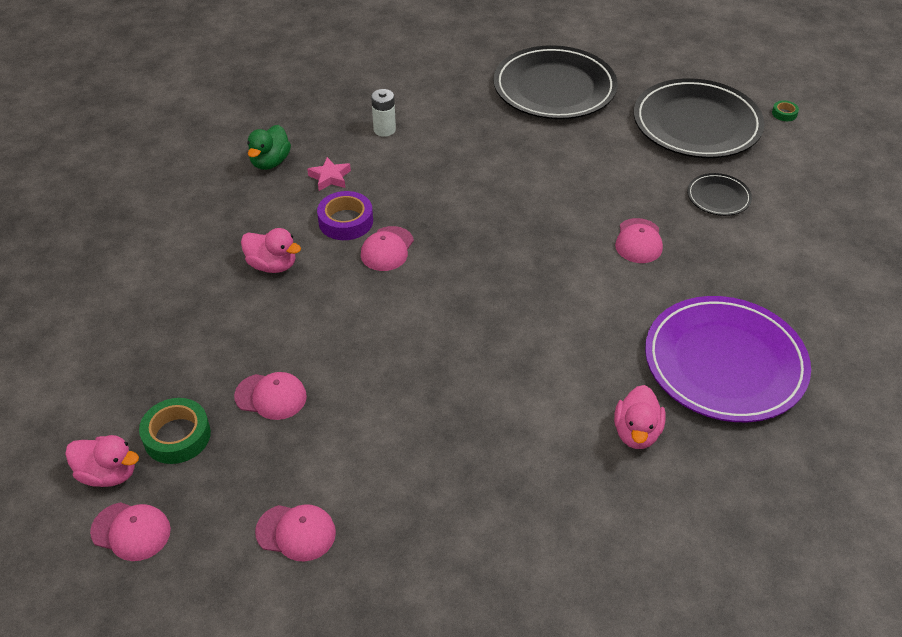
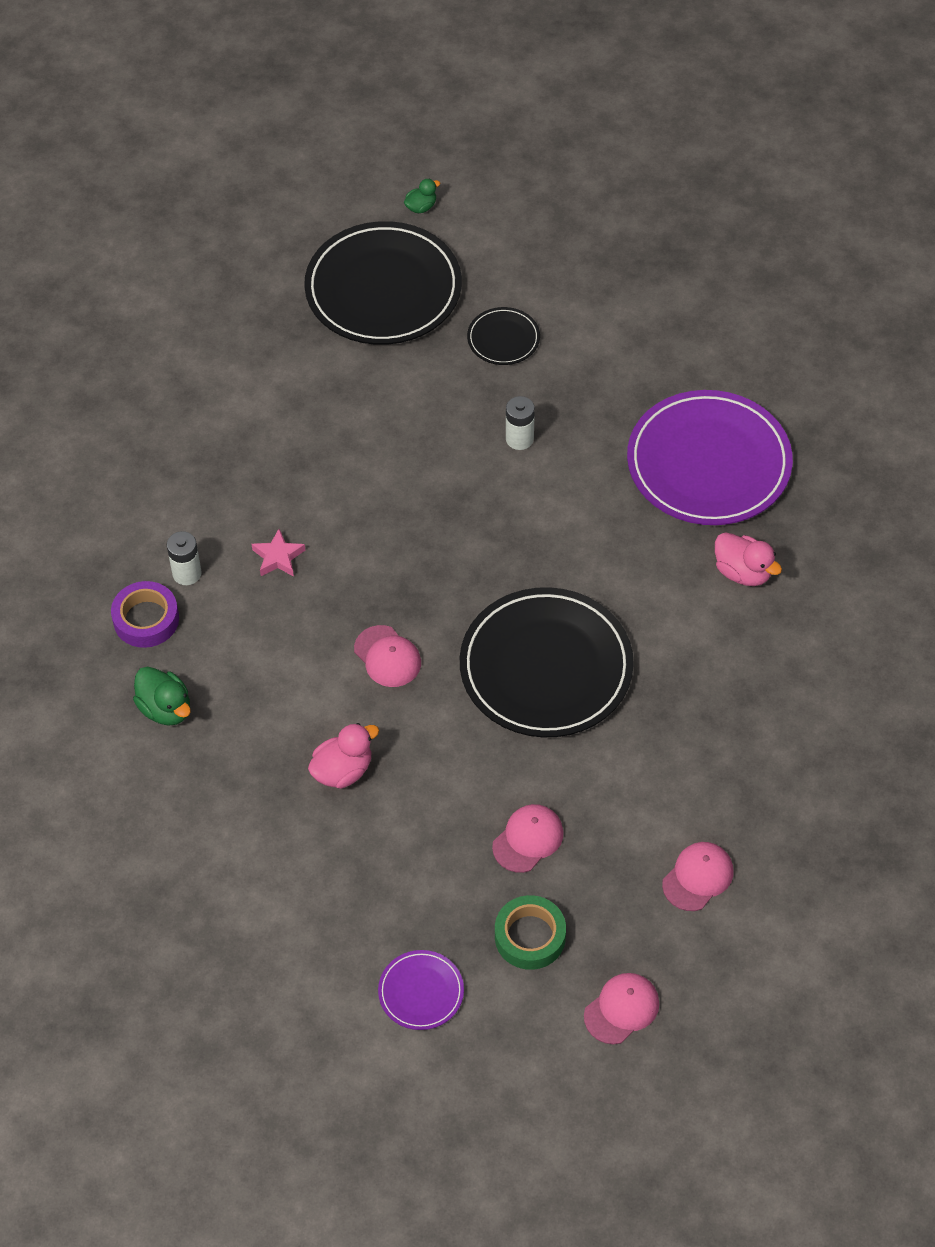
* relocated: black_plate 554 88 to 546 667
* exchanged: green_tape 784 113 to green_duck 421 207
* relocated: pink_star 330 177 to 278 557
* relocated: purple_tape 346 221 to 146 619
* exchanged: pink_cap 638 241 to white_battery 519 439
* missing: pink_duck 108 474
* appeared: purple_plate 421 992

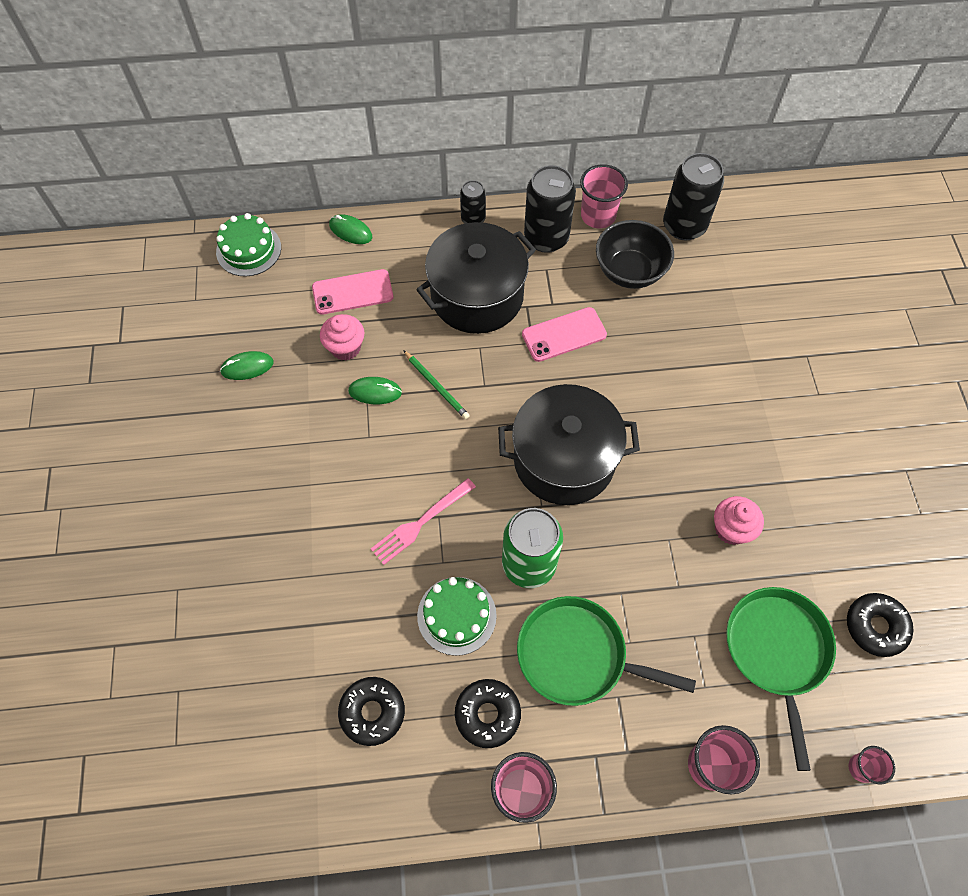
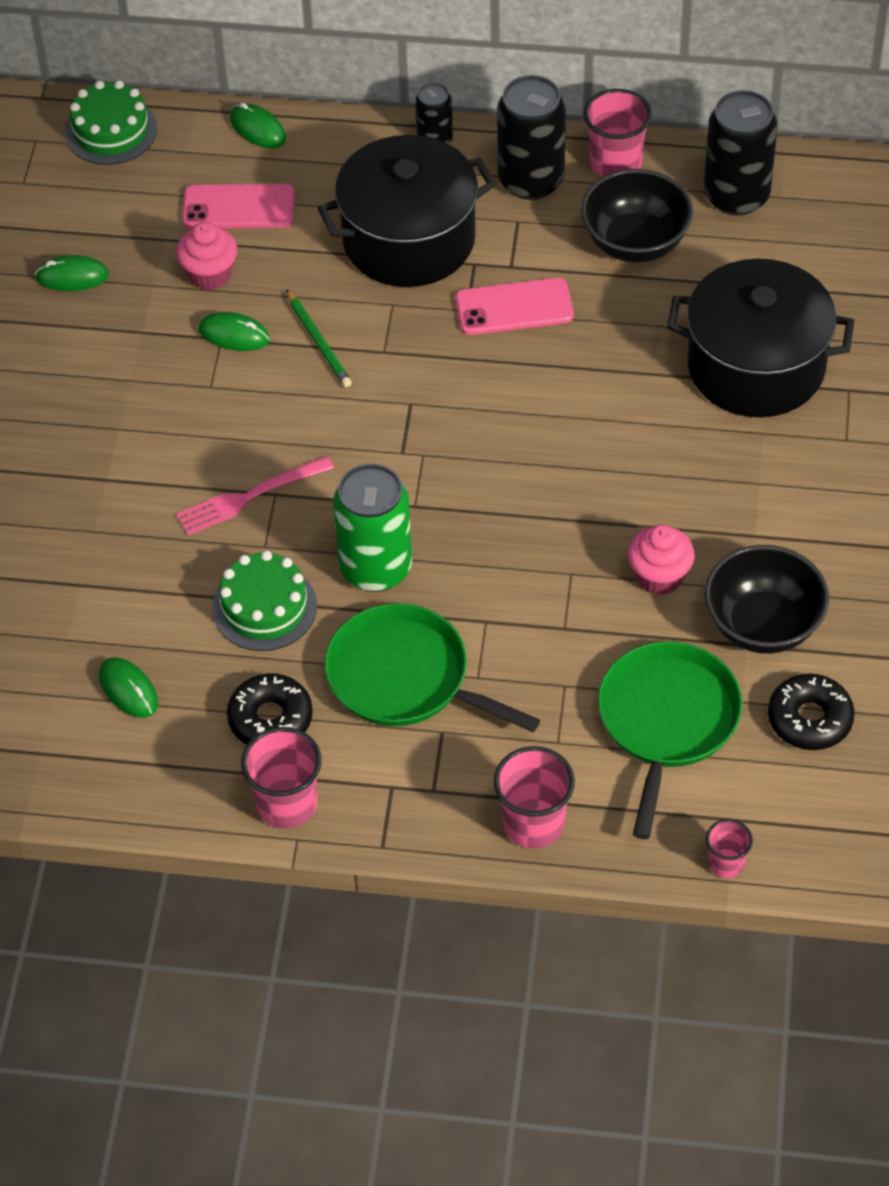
* relocated: black_pot 564 459 to 756 366
* exchanged: black_donut 372 712 to green_mouse 128 690
* appeared: black_bowl 763 625

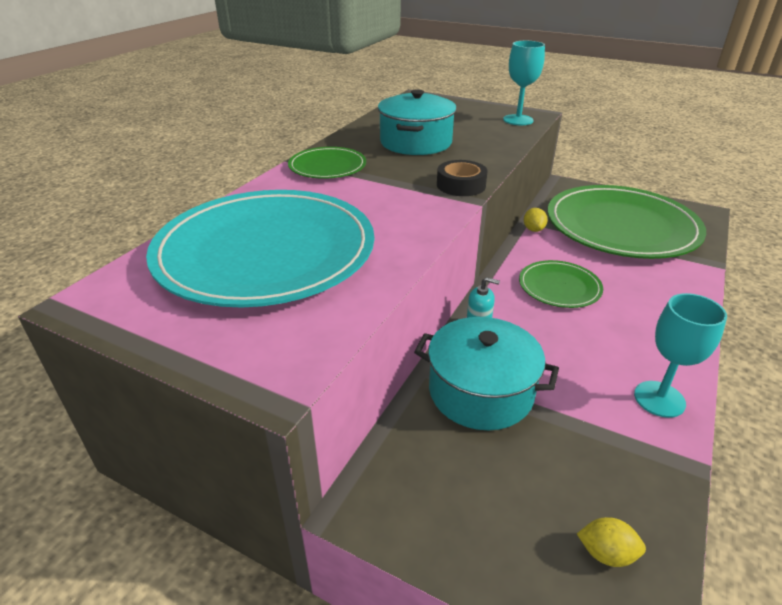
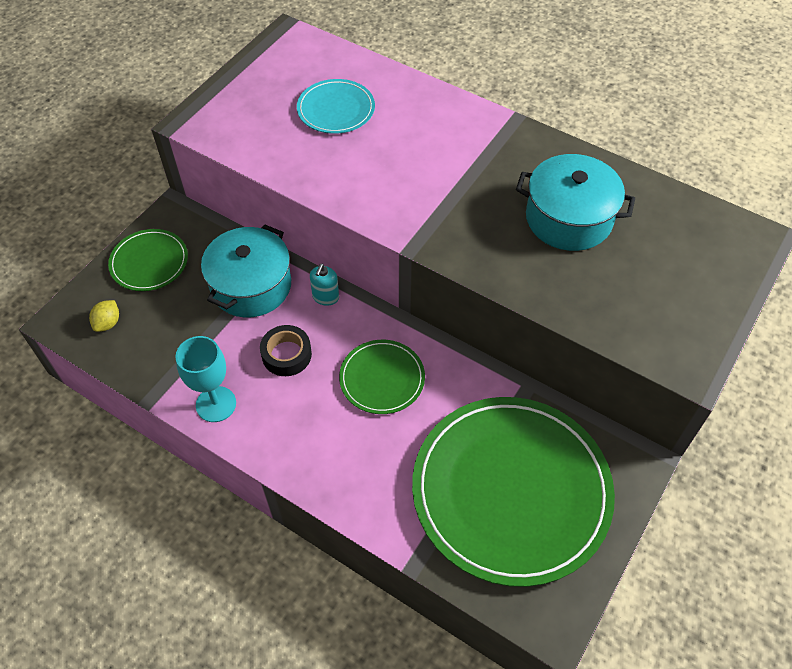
* missing: turquoise_goblet 518 120
* relocated: green_plate 327 166 to 149 262
* relocated: black_tape 461 185 to 286 355
* size: turquoise_plate 265 252 = 336 109 x0.47
* missing: yellow_lemon 533 229

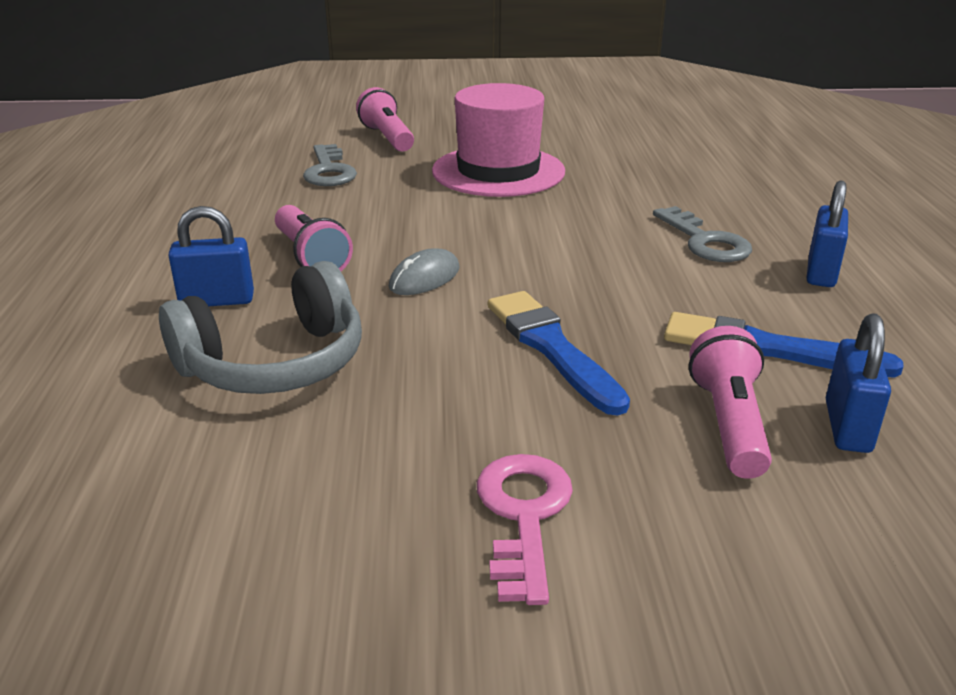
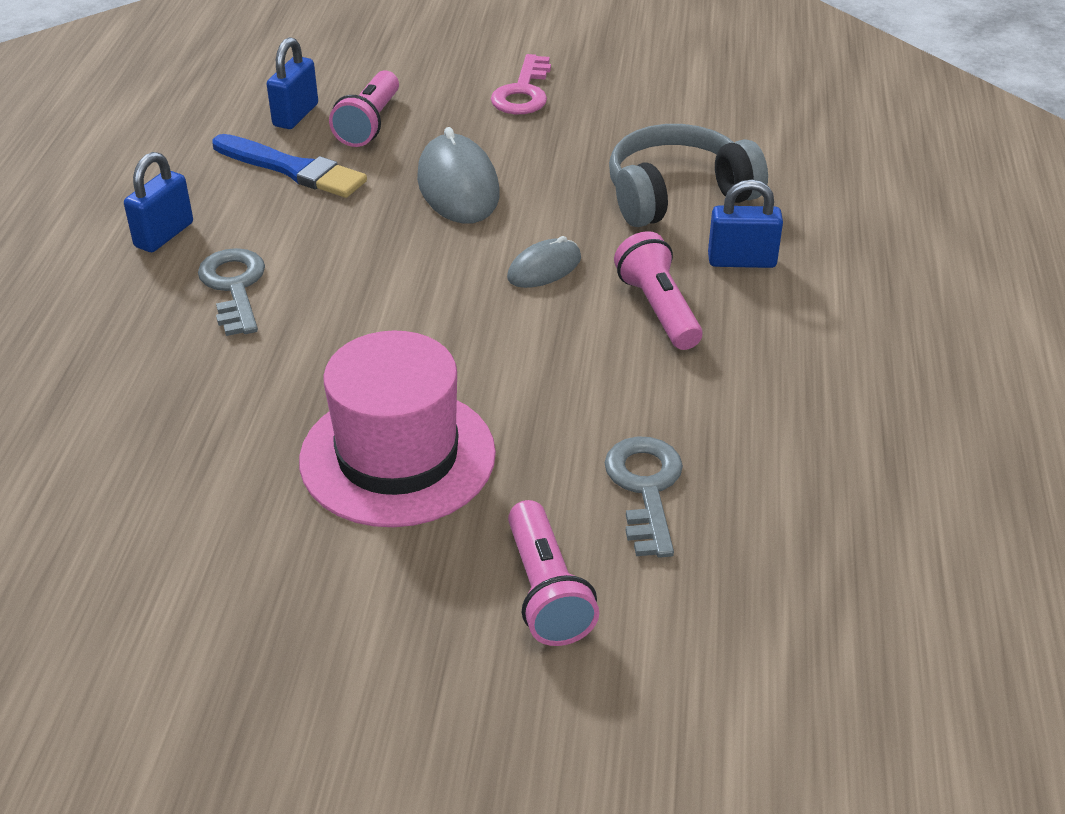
* exchanged: blue_brush 551 348 to grey_mouse 458 186

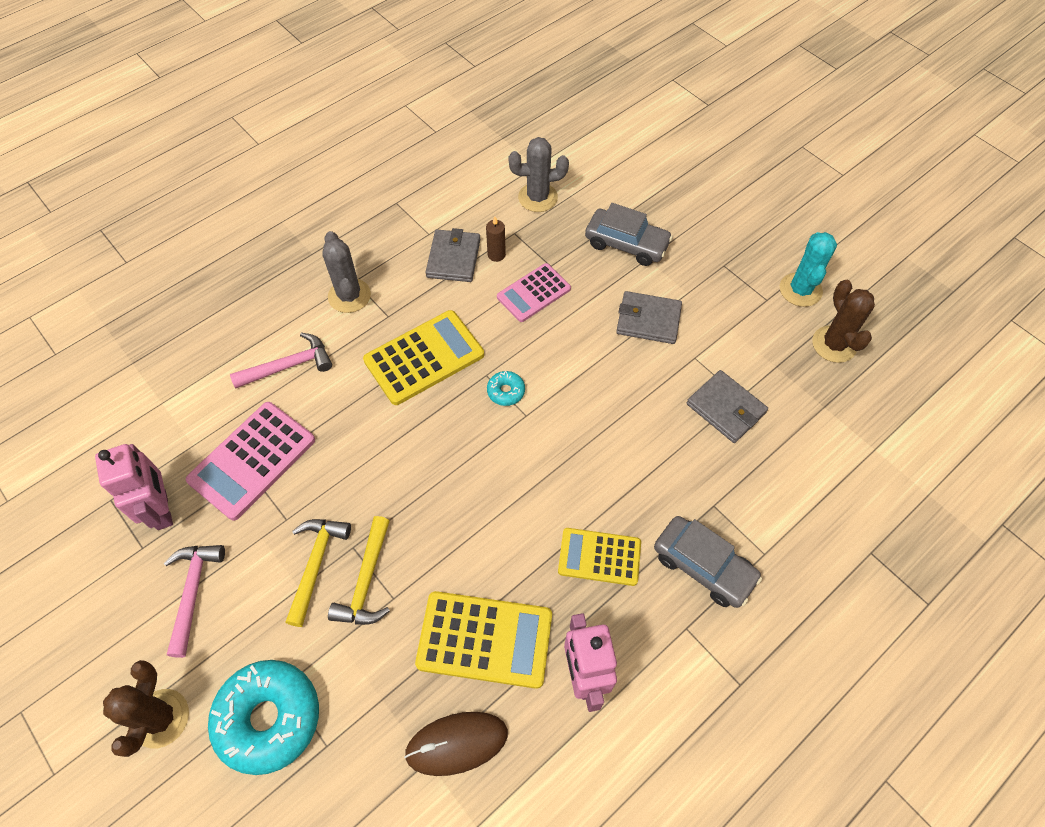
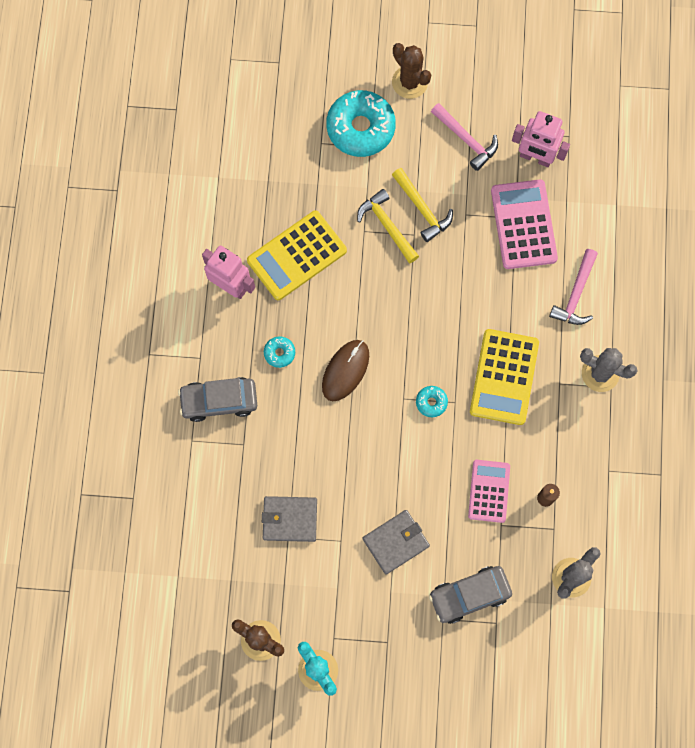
* missing: grey_wallet 453 258
* exchanged: yellow_calculator 599 557 to turquoise_donut 279 353
* relocated: brown_mouse 456 743 to 345 371

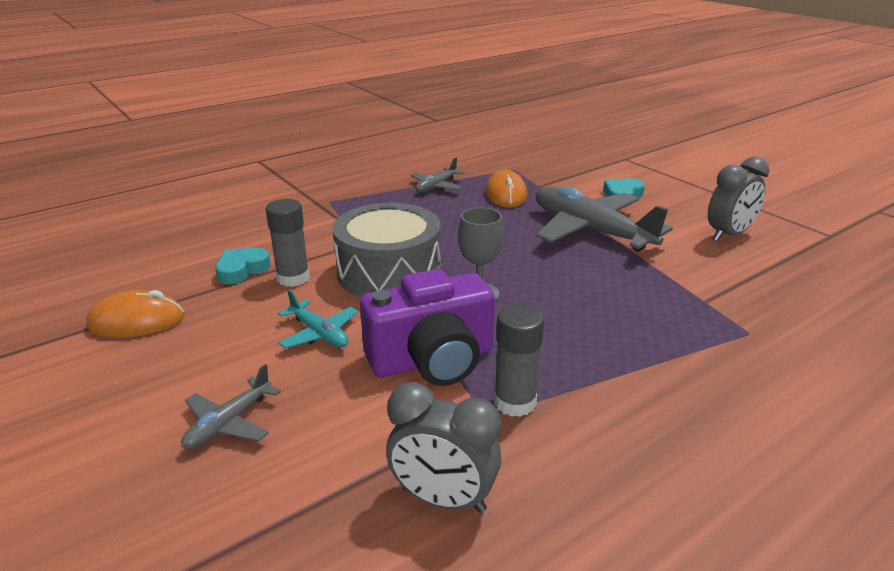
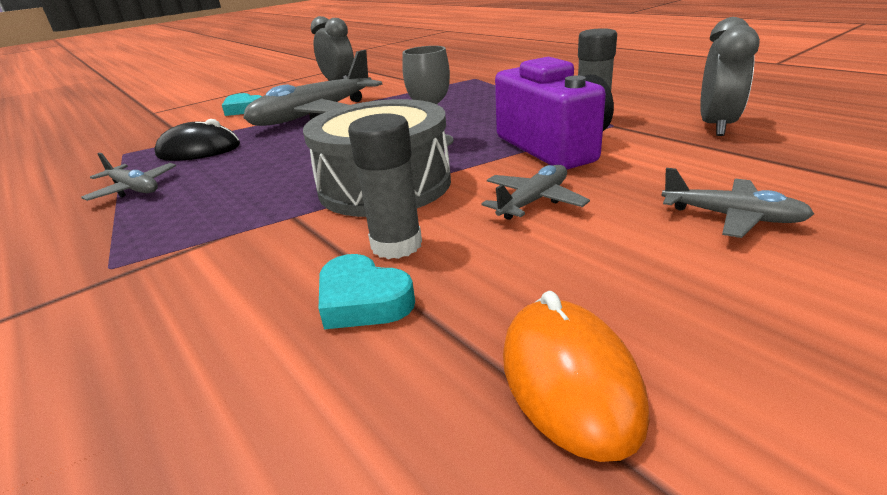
* colour: orange_mouse 506 194 to black_mouse 199 150
* colour: turquoise_plane 319 333 to grey_plane 534 201

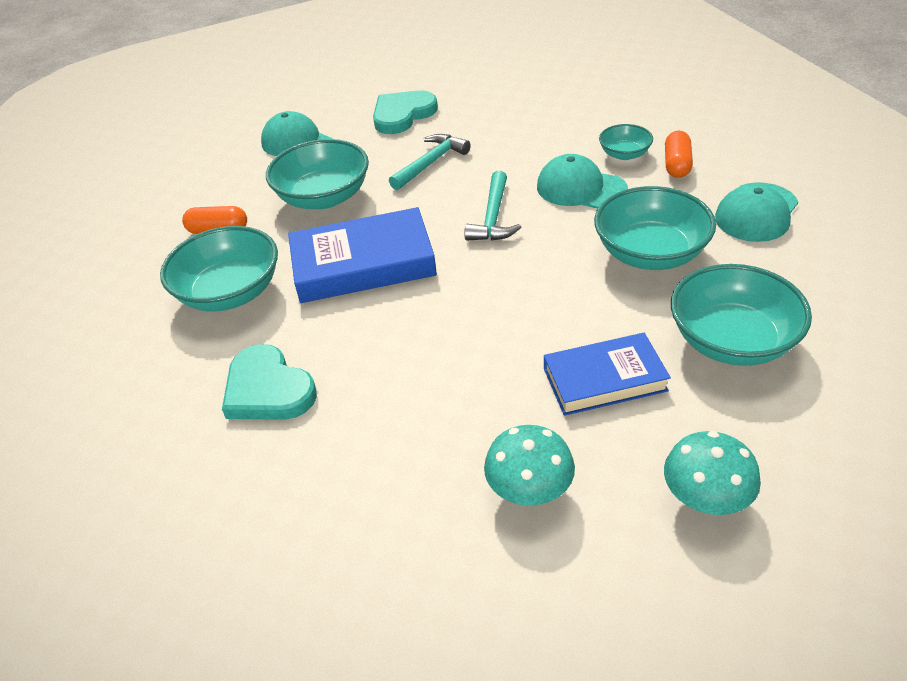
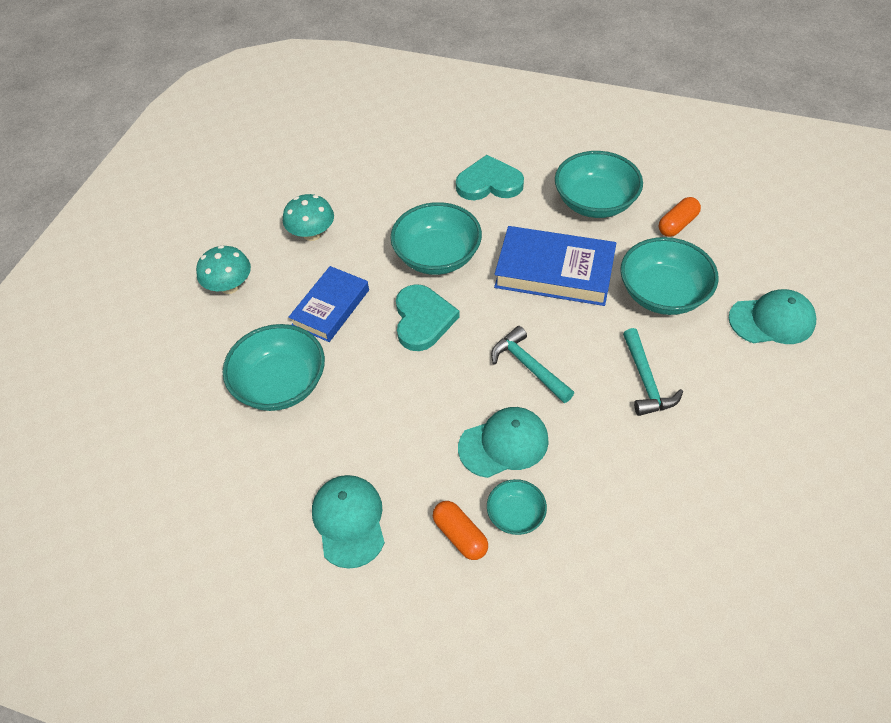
* relocated: turquoise_heart 402 115 to 423 319
* relocated: turquoise_bowl 650 253 to 437 256
* spun: blue_book 363 264 = 554 271 75 degrees clockwise

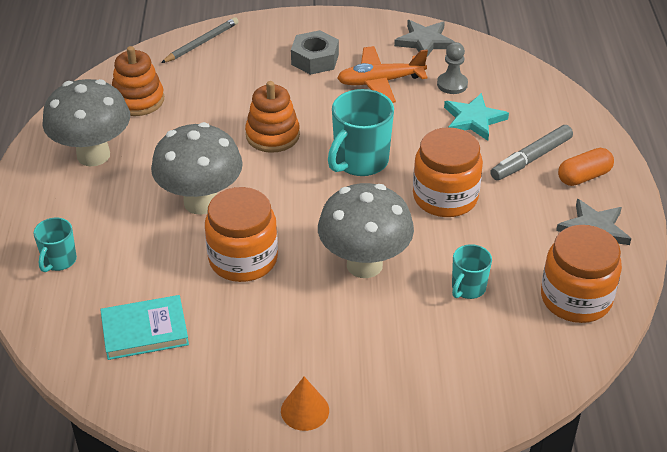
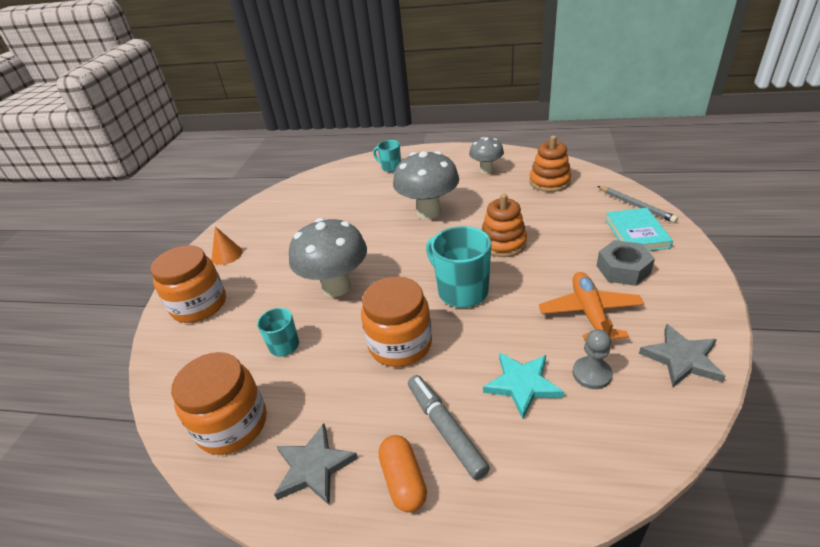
* size: grey_mushroom 93 155 = 486 170 x0.59
* relocated: orange_jar 243 259 to 199 305
* relocated: turquoise_book 145 330 to 636 233

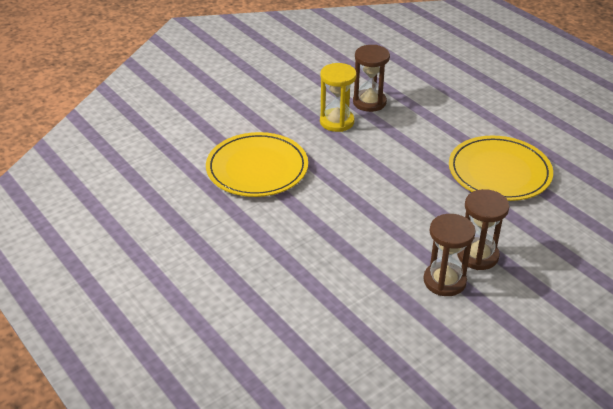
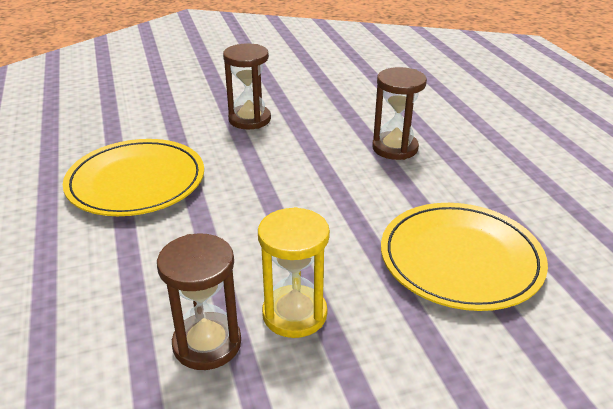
* relocated: brown_hourglass 444 281 to 395 148

